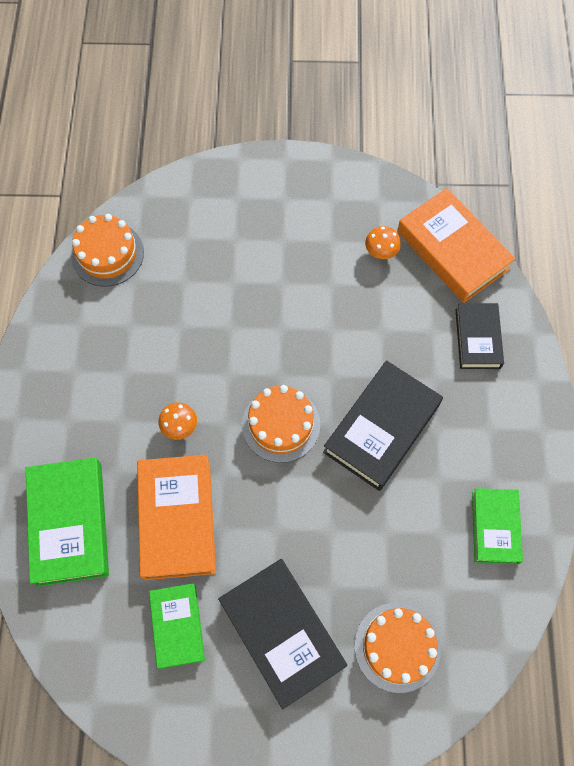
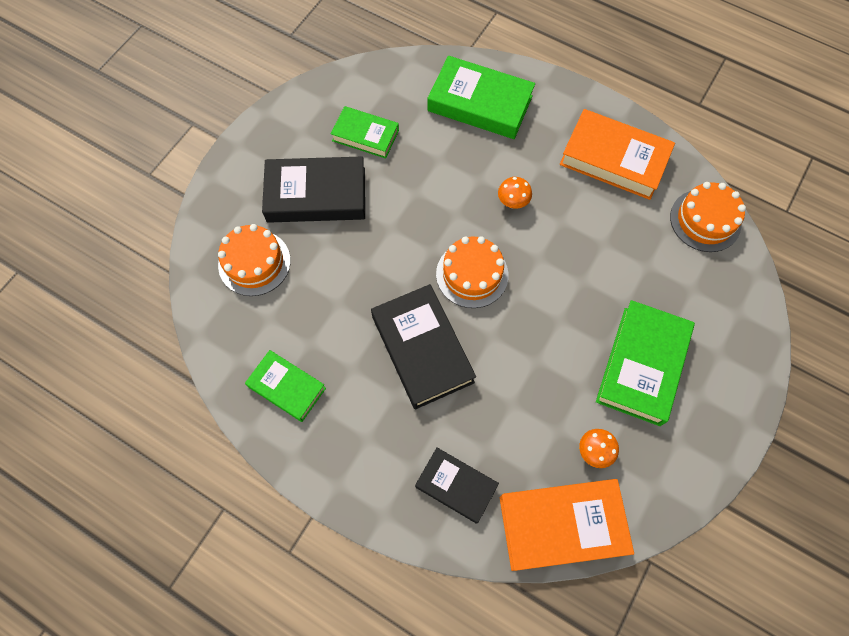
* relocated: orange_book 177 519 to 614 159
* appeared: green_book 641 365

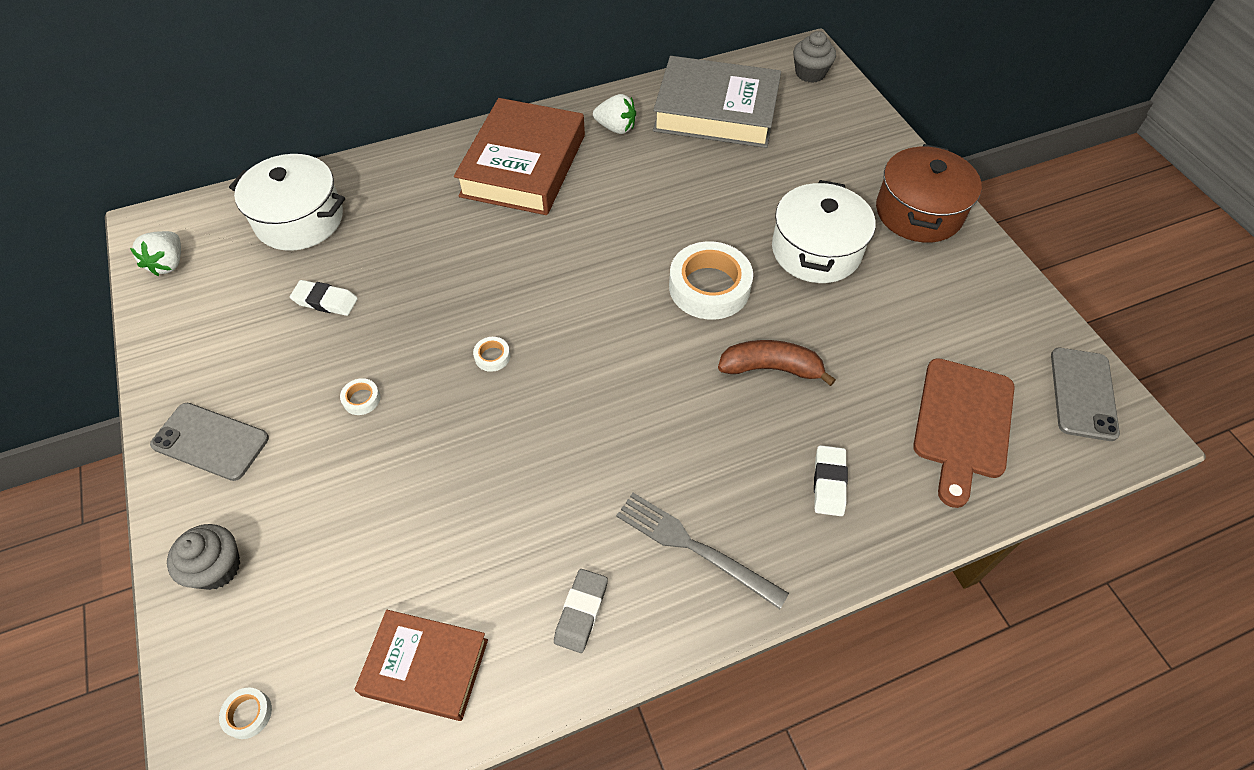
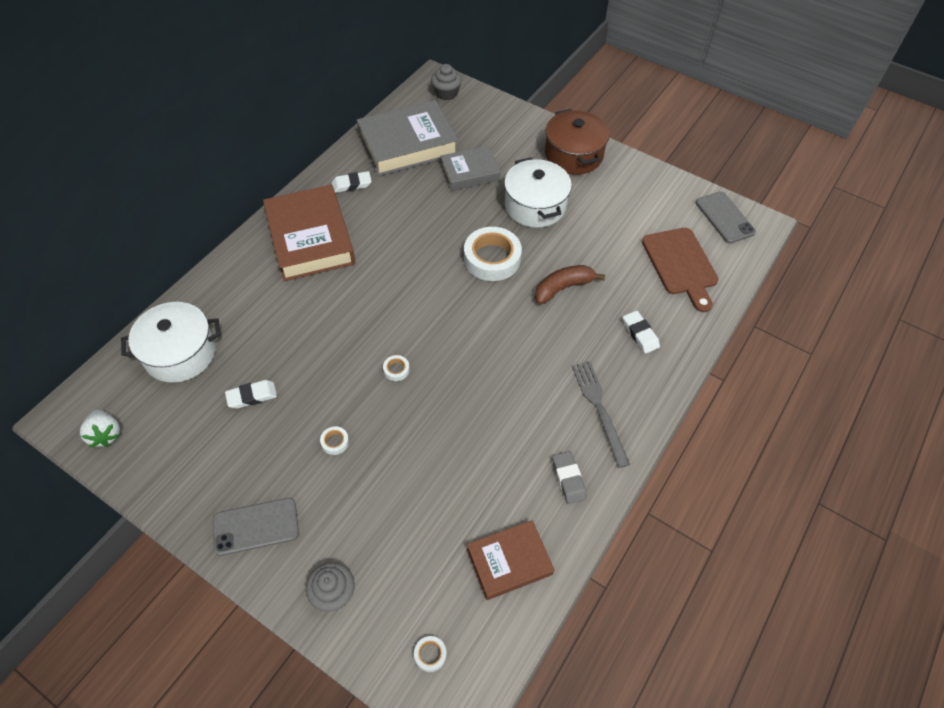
* exchanged: white_strawberry 616 128 to white_eraser 352 184
* spun: grey_fork 694 547 = 599 408 75 degrees clockwise
* appeared: grey_book 470 172

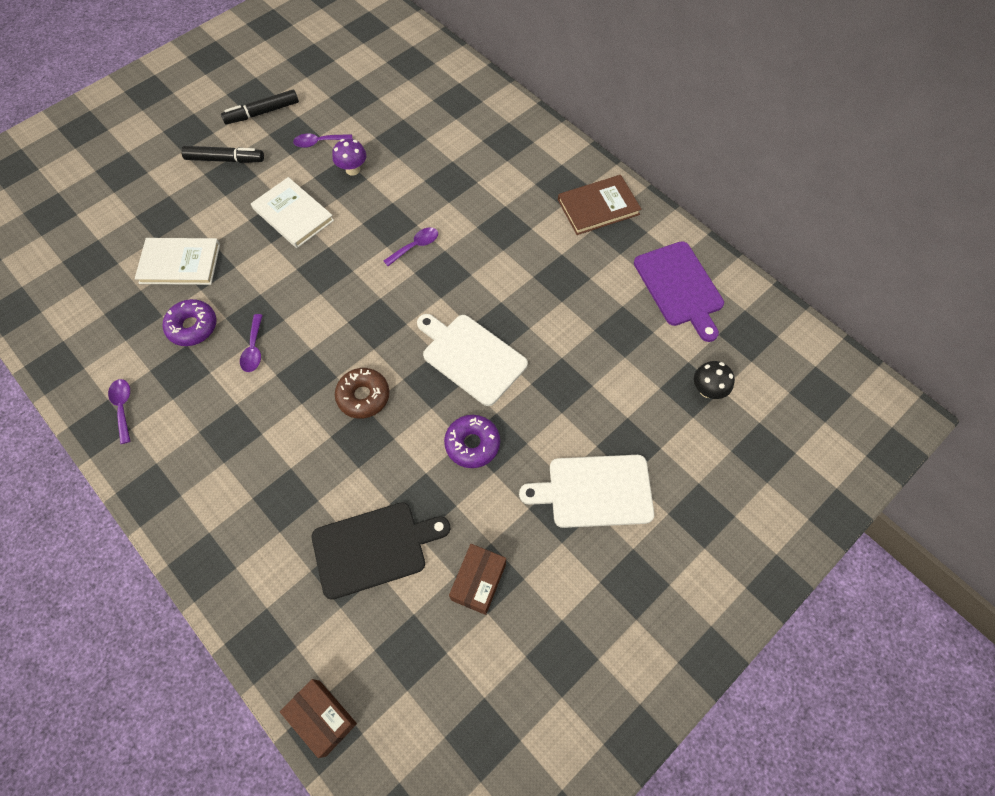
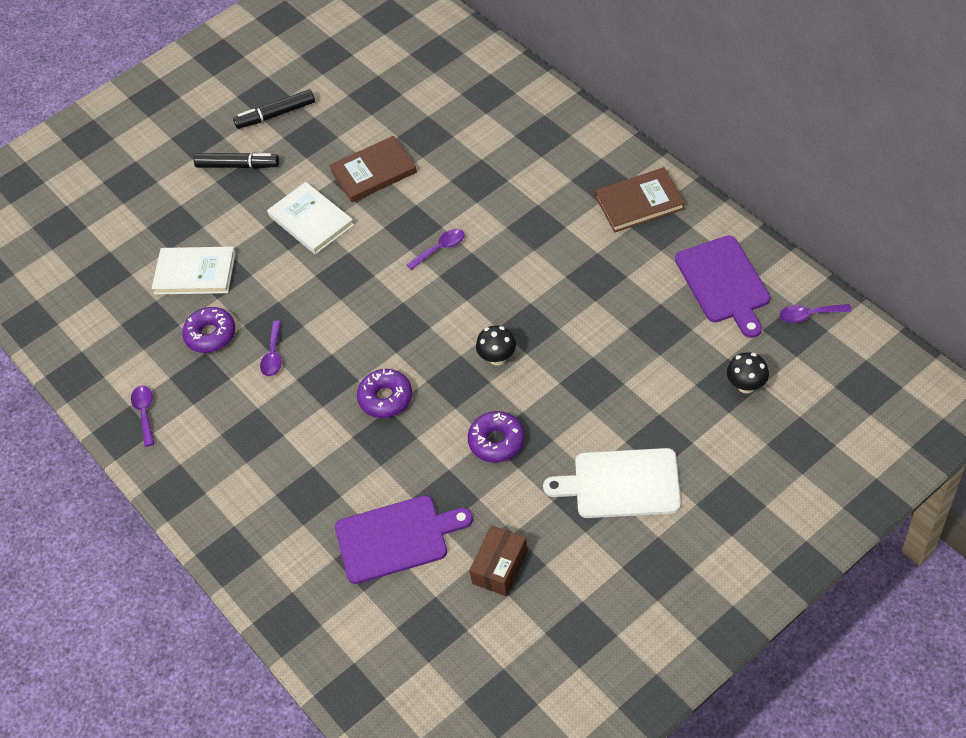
* relocated: purple_spoon 319 142 to 809 315
* exchanged: purple_mushroom 352 170 to brown_book 373 172
* exchanged: white_cutting_board 471 357 to black_mushroom 497 358
* colour: brown_donut 363 396 to purple_donut 385 398
* colour: black_cutting_board 374 548 to purple_cutting_board 396 538
* missing: brown_box 322 717

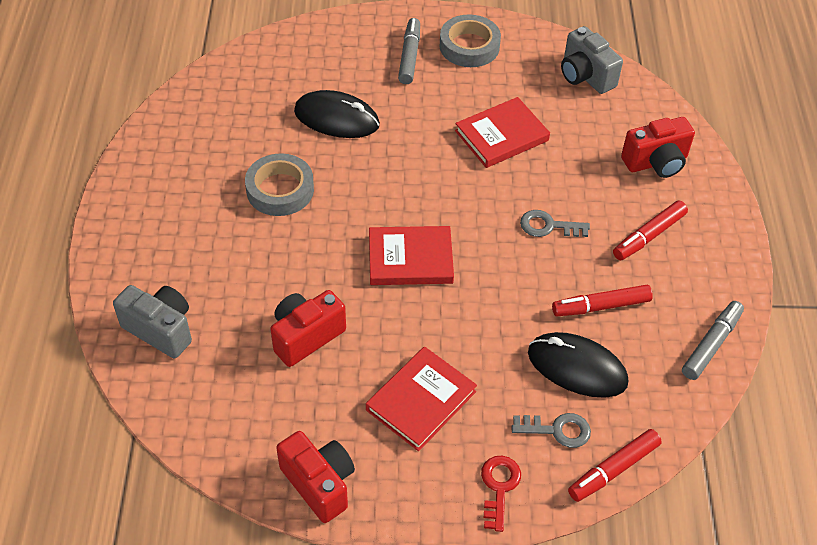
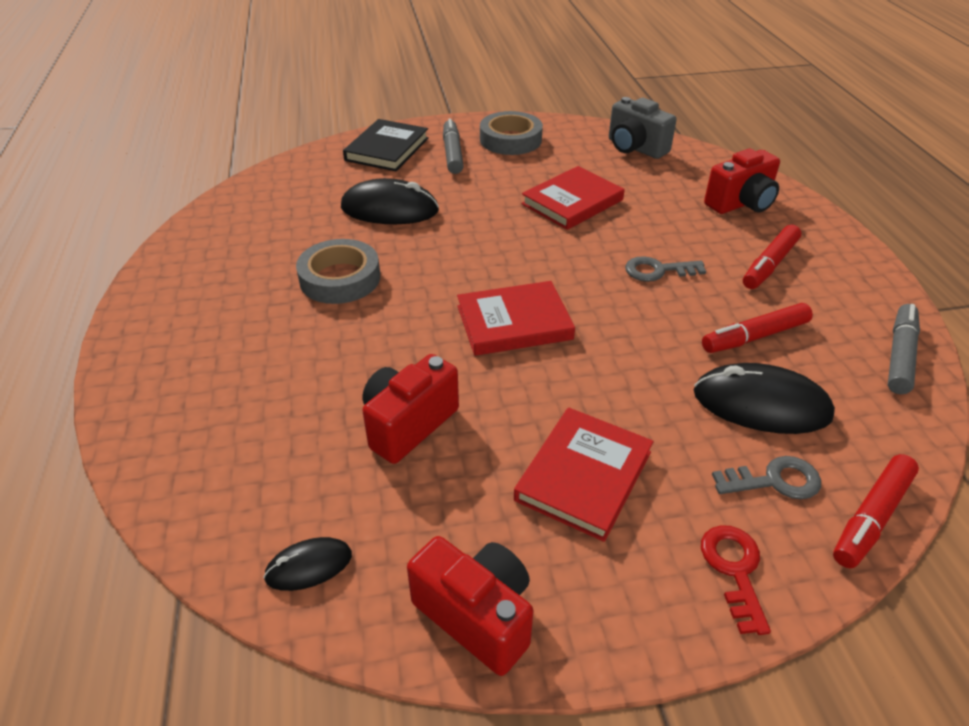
* missing: grey_camera 160 329
* appeared: black_book 387 149
* appeared: black_mouse 309 566

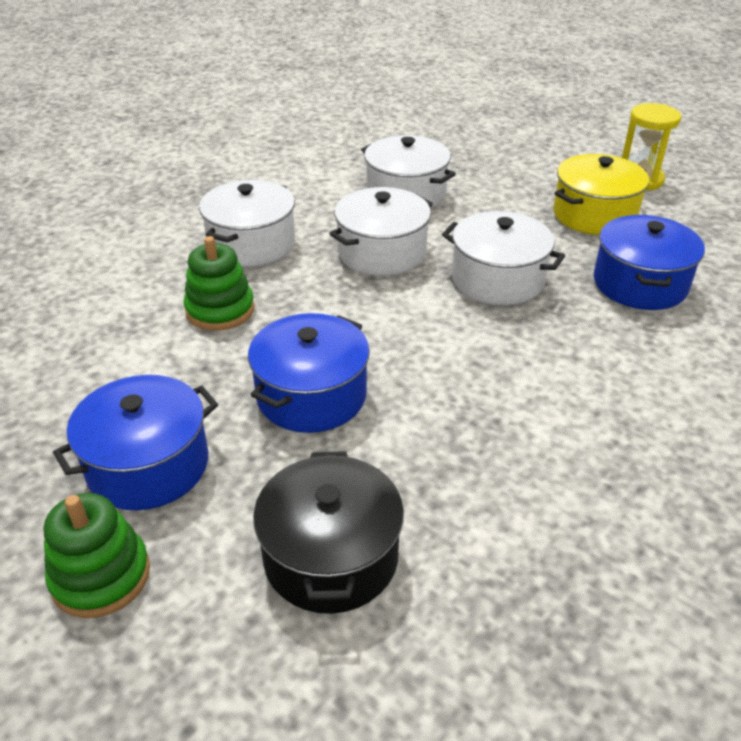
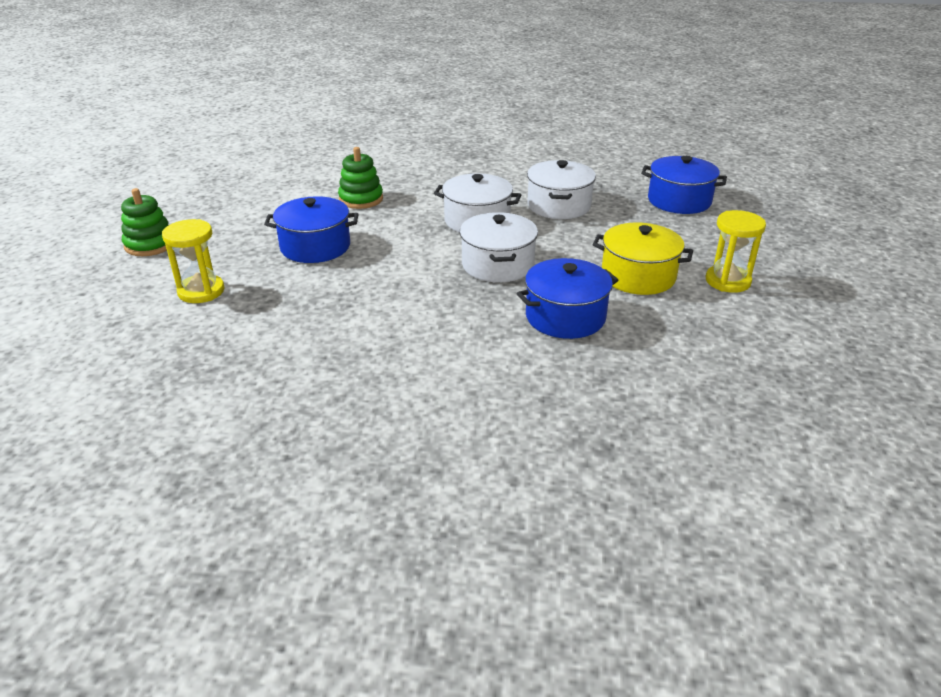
* missing: white_pot 251 244
* relocated: blue_pot 148 465 to 679 201
* exchanged: black_pot 331 556 to yellow_hourglass 201 291

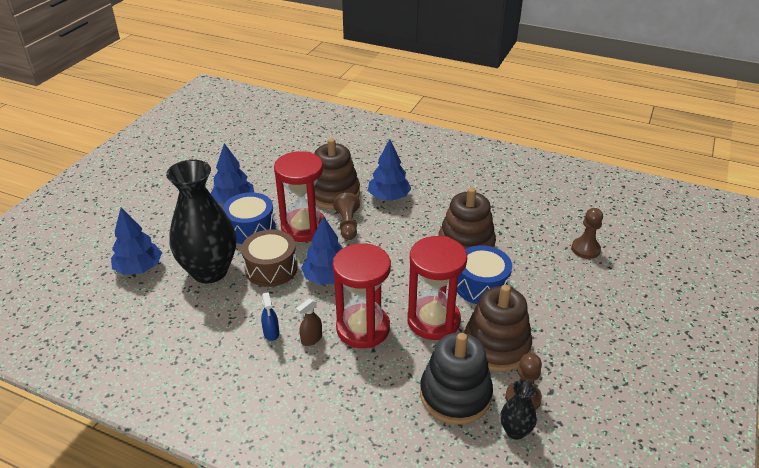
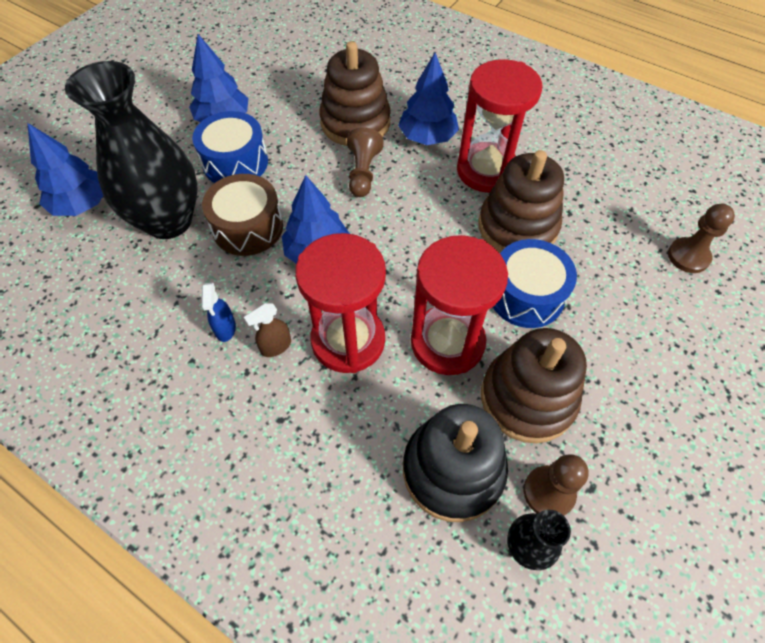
* relocated: red_hourglass 304 228 to 487 170

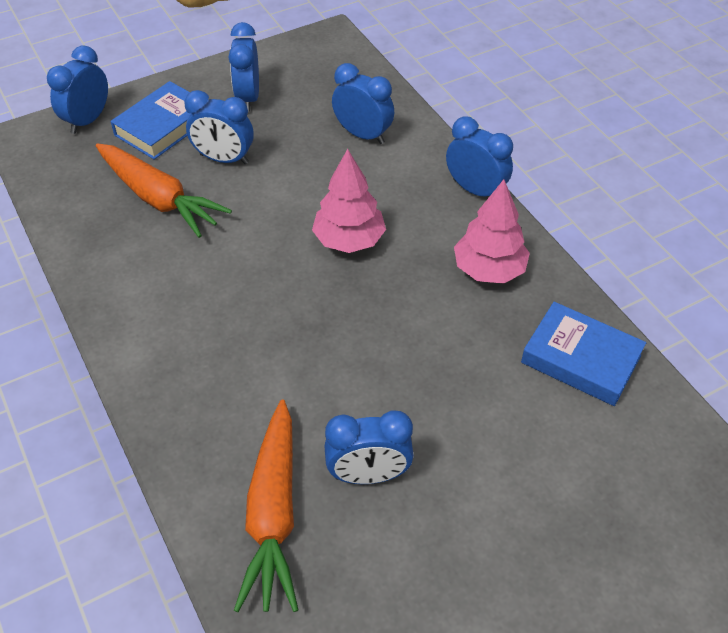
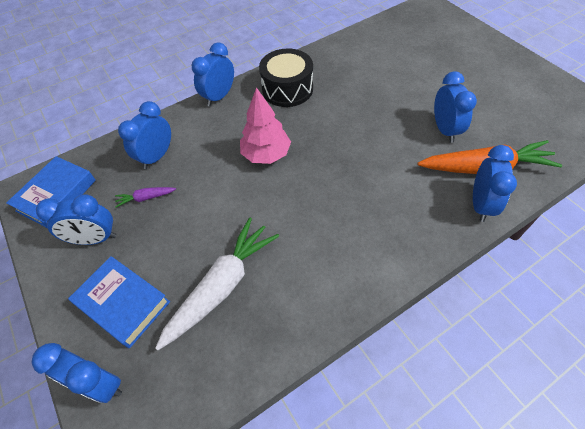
* relocated: blue_clock 224 159 to 480 204
* colour: orange_carrot 159 198 to white_carrot 222 286
* exchanged: pink_tree 489 270 to black_drum 287 89
* relocated: blue_book 580 359 to 56 195
* appeared: purple_carrot 146 198

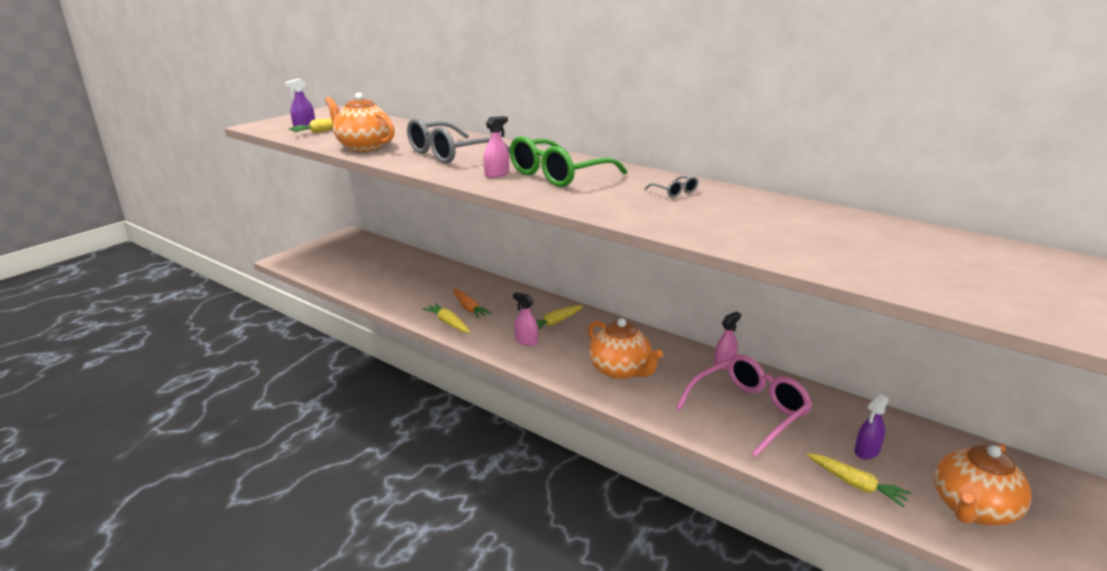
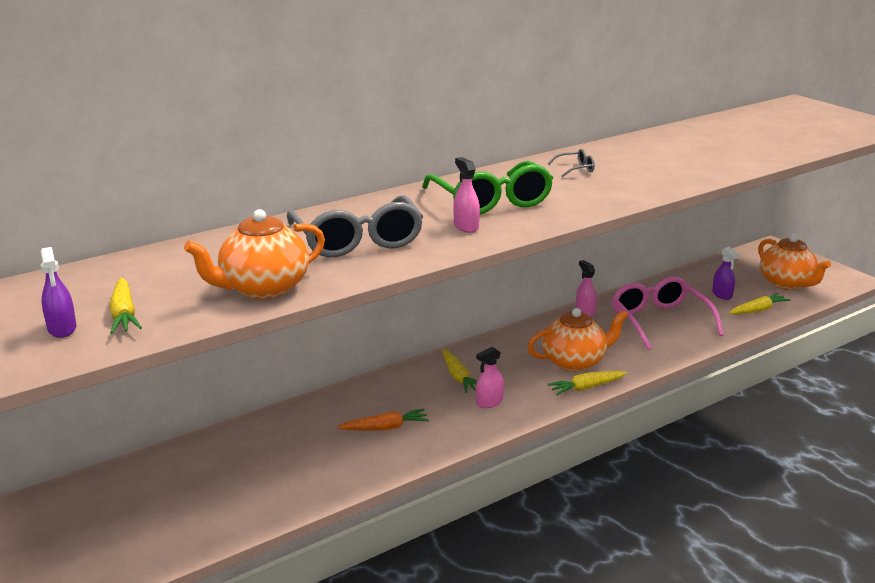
* relocated: yellow_carrot 448 323 to 586 387

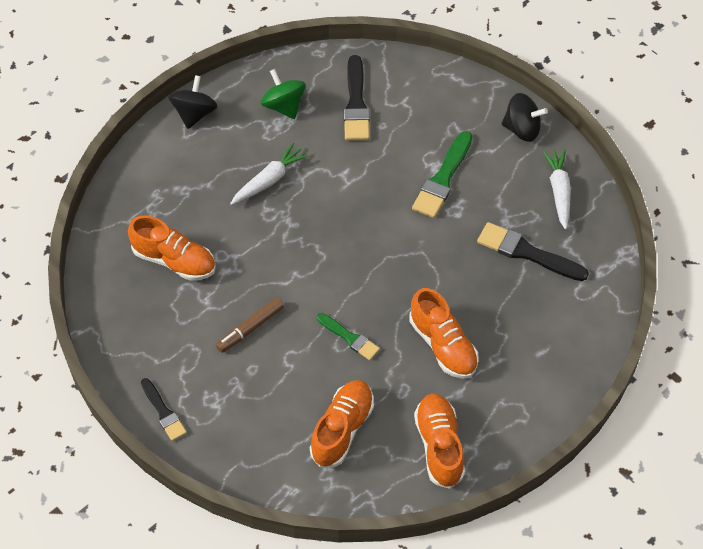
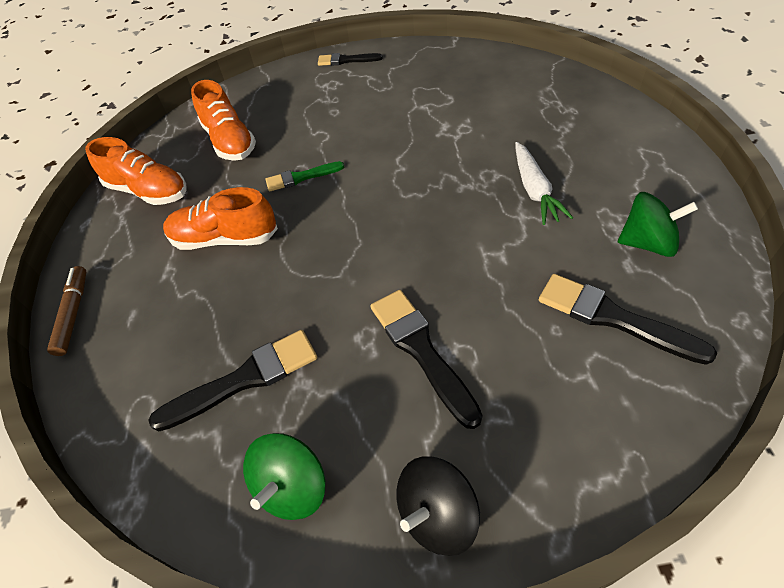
* missing: black_spinning_top 195 114
* colour: green_brush 443 179 to black_brush 421 350
* exchanged: white_carrot 559 191 to green_spinning_top 292 487
* missing: orange_shoe 174 260
* relocated: brown_marker 250 328 to 73 314

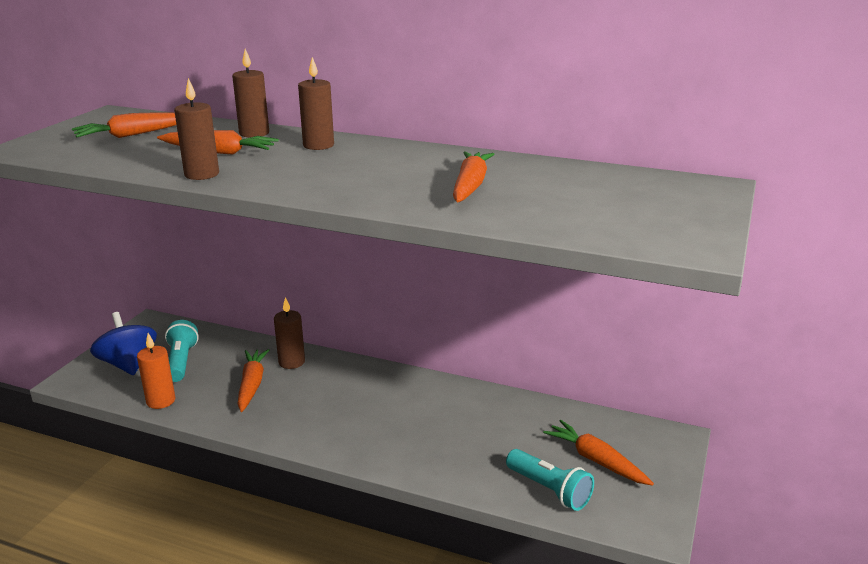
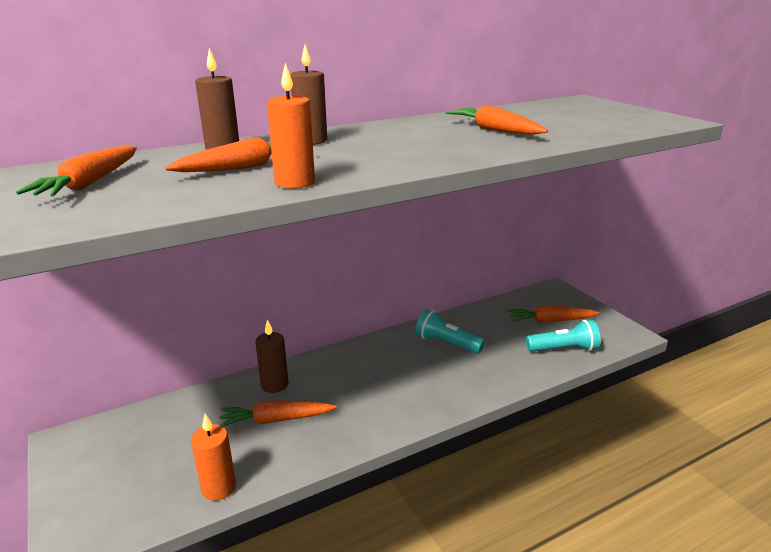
* colour: brown_candle 202 174 to orange_candle 294 182
* missing: blue_spinning_top 128 364
* relocated: turquoise_flashlight 181 362 to 447 343
* spun: orange_carrot 252 385 = 276 420 45 degrees counterclockwise

